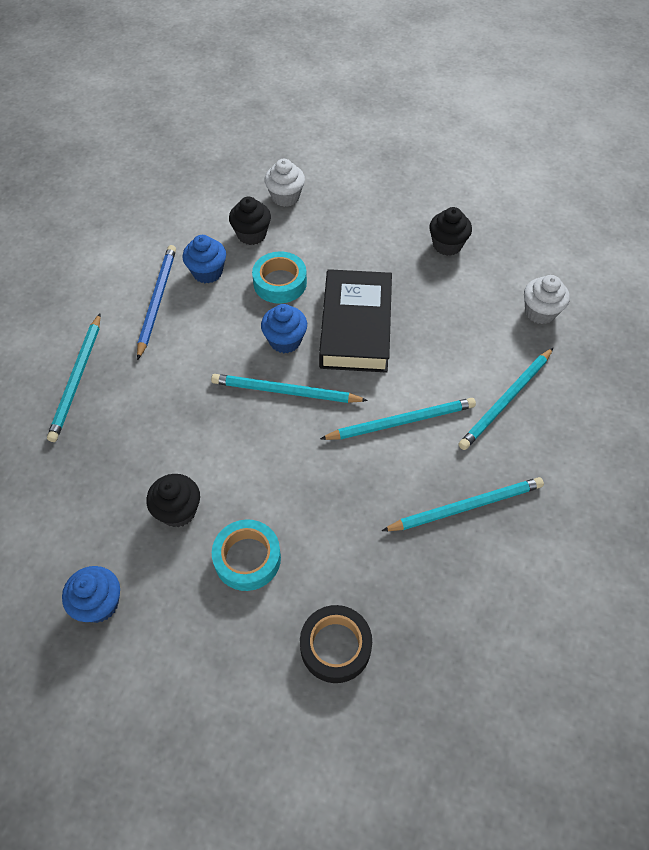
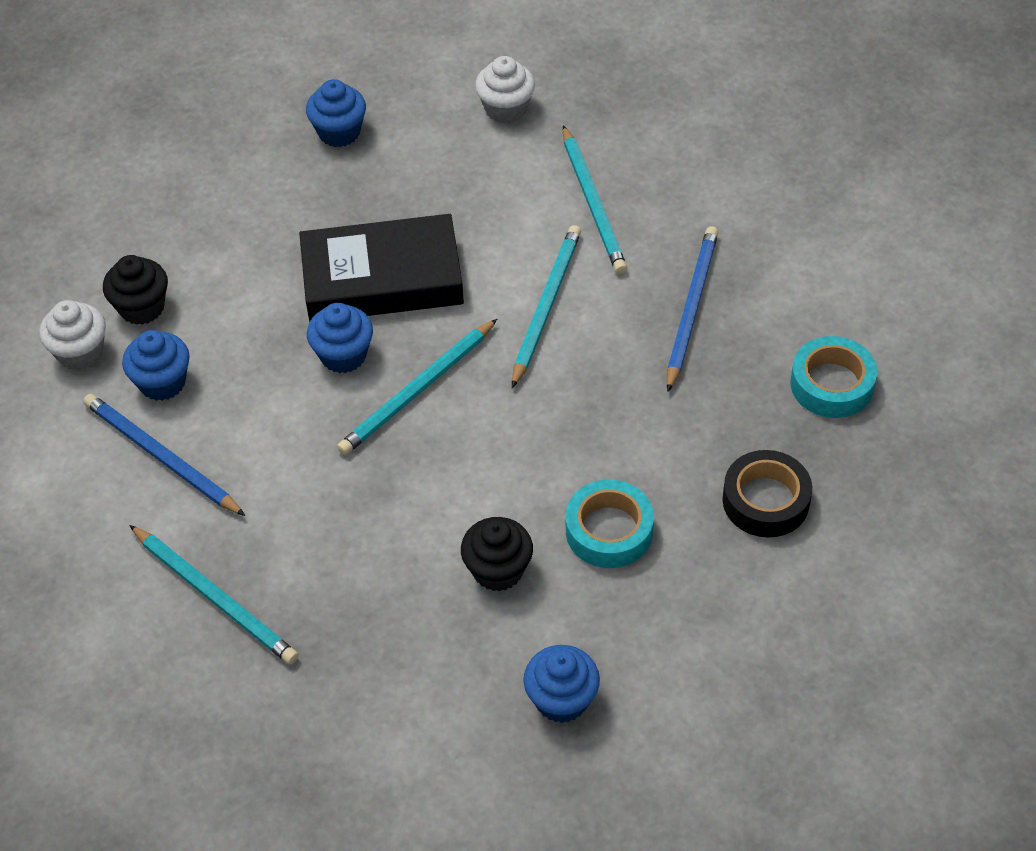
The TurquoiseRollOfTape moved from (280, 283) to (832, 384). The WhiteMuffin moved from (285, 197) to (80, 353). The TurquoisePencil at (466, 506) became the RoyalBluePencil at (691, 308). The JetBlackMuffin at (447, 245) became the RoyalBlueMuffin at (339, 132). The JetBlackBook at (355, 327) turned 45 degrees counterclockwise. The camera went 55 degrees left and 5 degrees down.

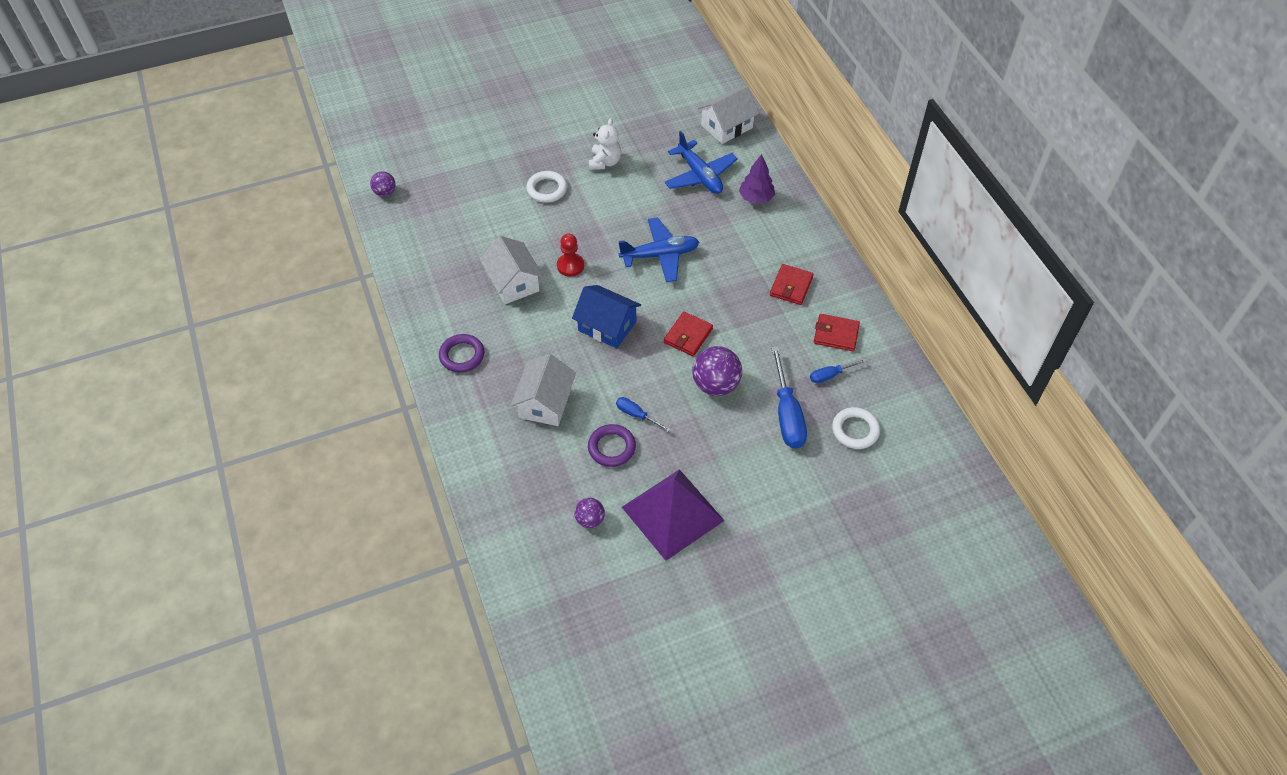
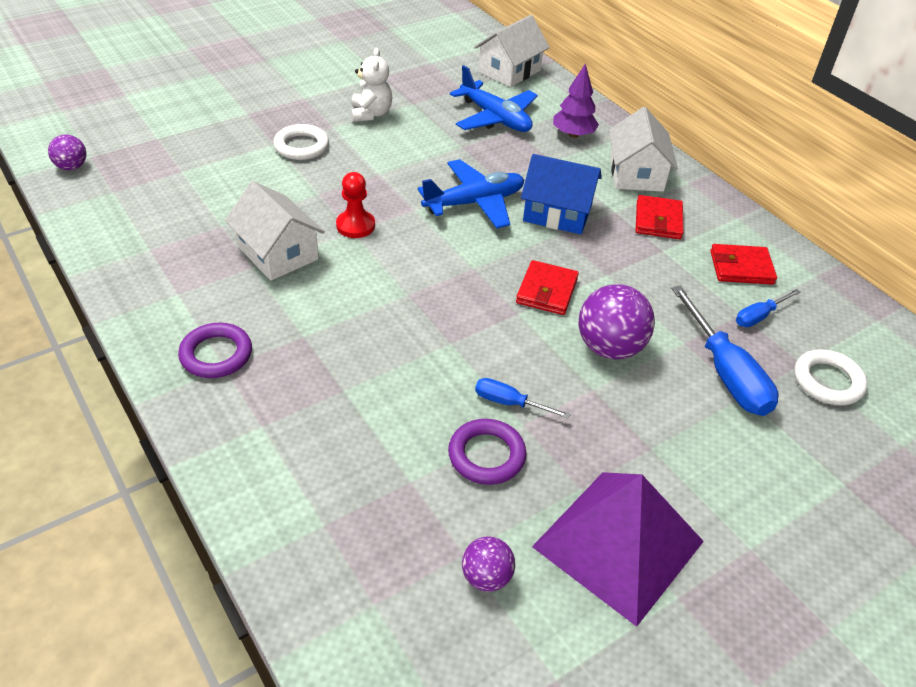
The WhiteToyHouse moved from (545, 403) to (636, 174). The RoyalBlueToyHouse moved from (607, 326) to (557, 213). The camera went 15 degrees left and 10 degrees down.

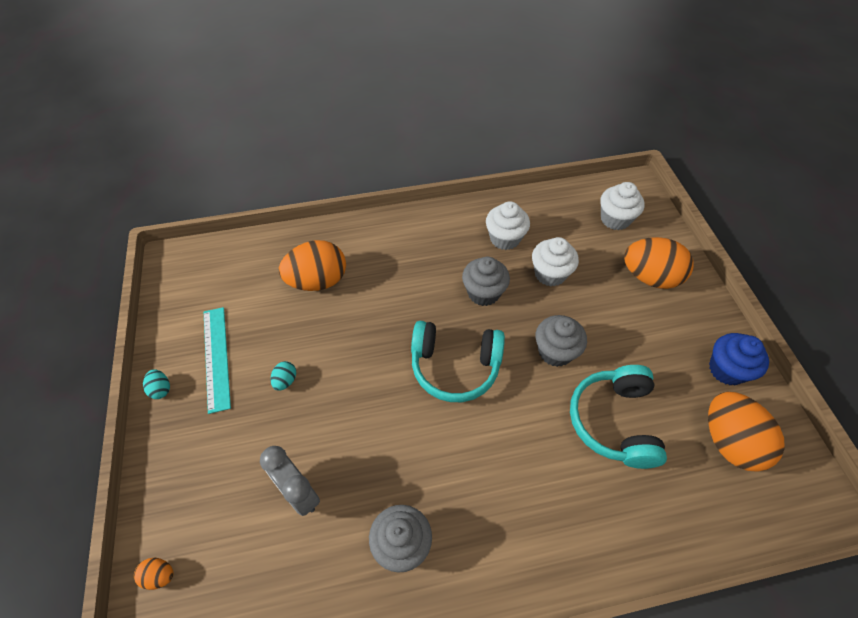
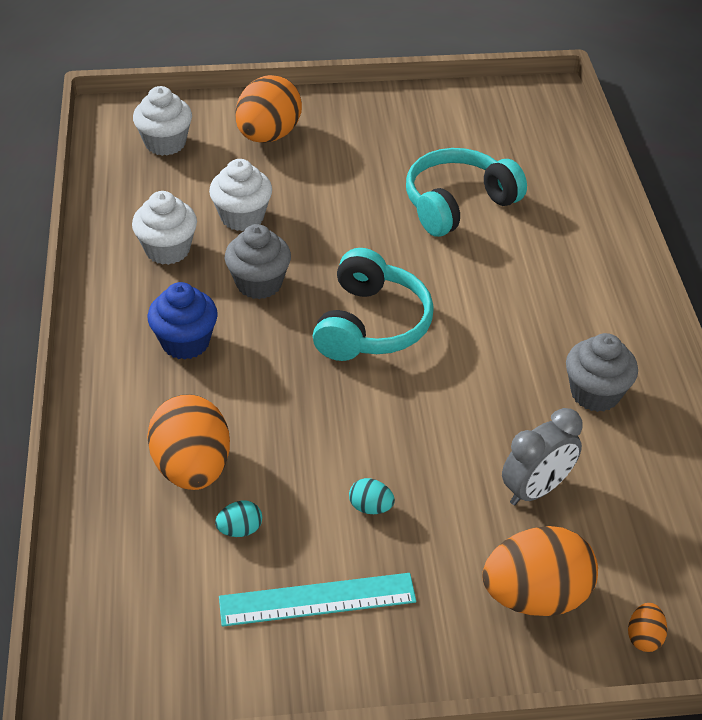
The GrayMuffin at (555, 351) disappeared. The TurquoiseToyEgg moved from (161, 389) to (240, 529). The OrangeColouredToyEgg moved from (729, 441) to (535, 596). The RoyalBlueMuffin moved from (726, 369) to (185, 342). The TurquoiseHeadphones at (614, 421) turned 135 degrees clockwise. The camera went 85 degrees left and 10 degrees down.

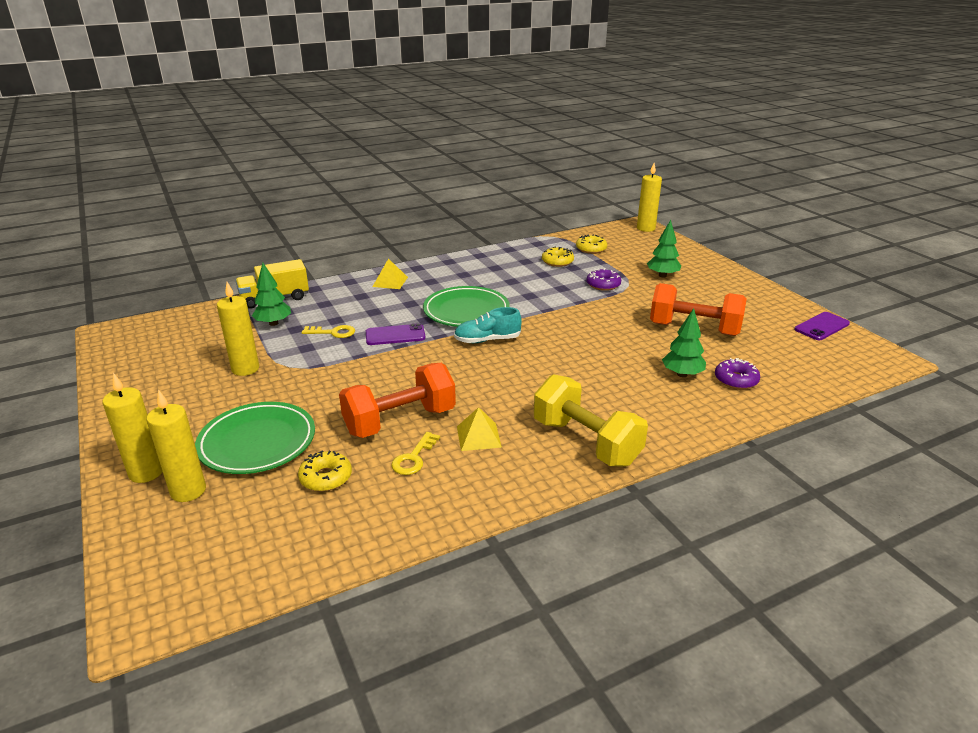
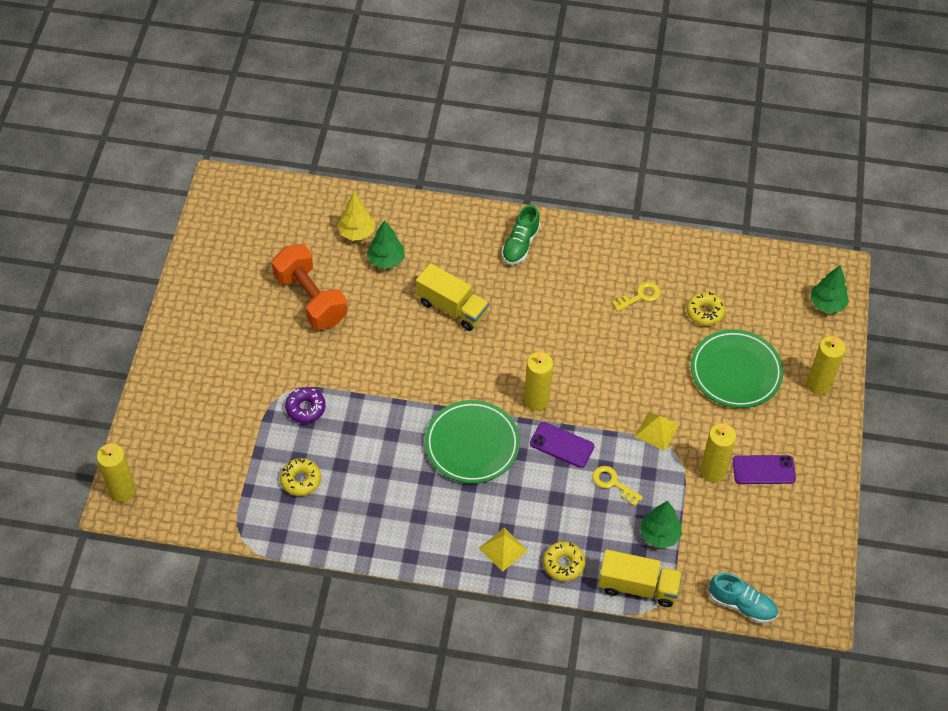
The OrangeColouredDumbbell at (400, 421) disappeared. The BrightYellowTruck at (452, 308) appeared. The BrightYellowCandle moved from (188, 491) to (536, 400). The TurquoiseLaceUpShoe moved from (487, 340) to (741, 605). The BrightYellowPyramid moved from (478, 436) to (656, 431). The BrightYellowDoughnut moved from (591, 249) to (563, 564). The LeafGreenToyTree moved from (662, 275) to (827, 304). The RoyalPurpleSmartphone moved from (821, 326) to (763, 470). The BrightYellowDumbbell at (586, 442) was replaced by the LeafGreenLaceUpShoe at (520, 244). The RoyalPurpleDoughnut at (736, 380) was replaced by the BrightYellowToyTree at (356, 233). The camera went 145 degrees left and 25 degrees up.

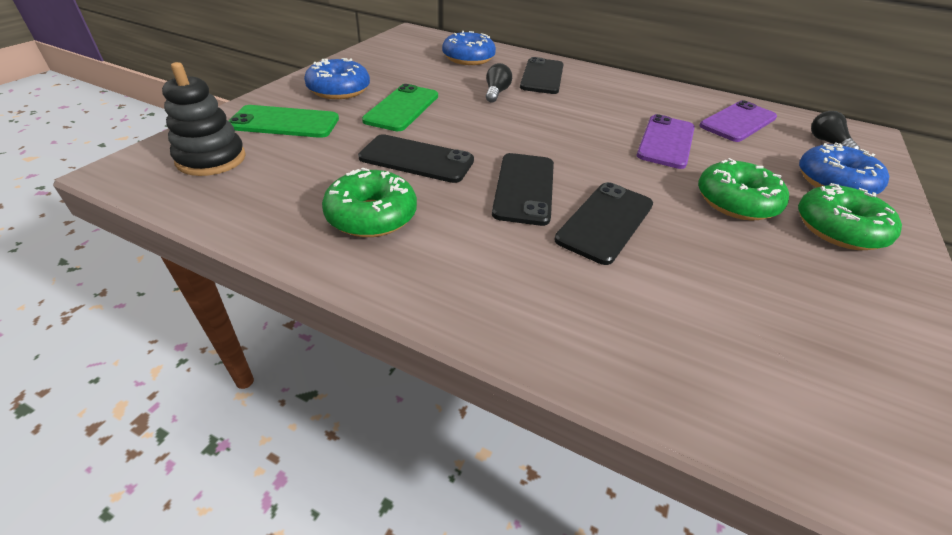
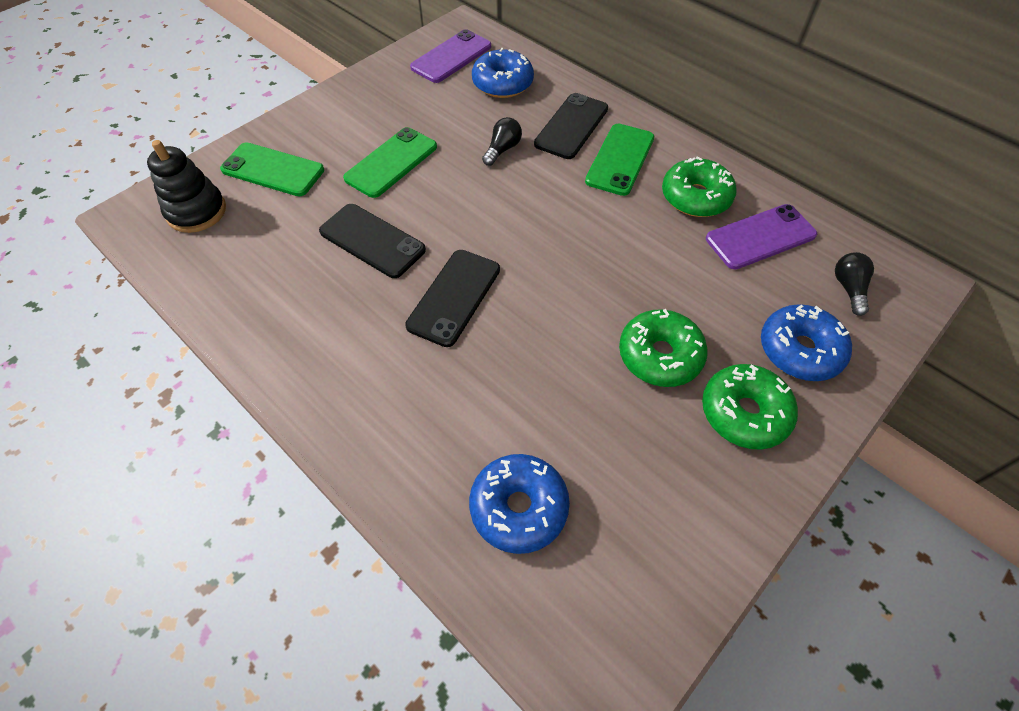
The JetBlackSmartphone at (605, 222) disappeared. The LeafGreenSmartphone at (620, 159) appeared. The RoyalBlueDoughnut moved from (339, 90) to (519, 507). The LeafGreenDoughnut moved from (371, 216) to (695, 197). The RoyalPurpleSmartphone moved from (666, 142) to (451, 57). The camera went 20 degrees right and 15 degrees up.

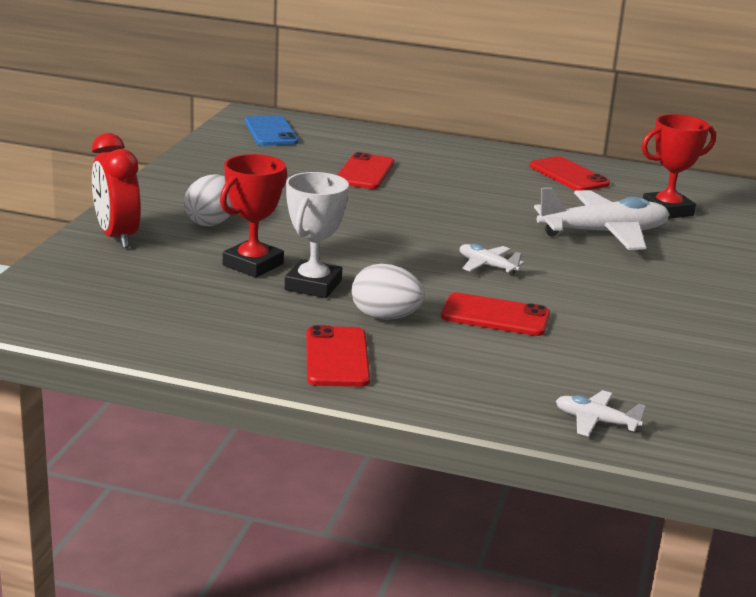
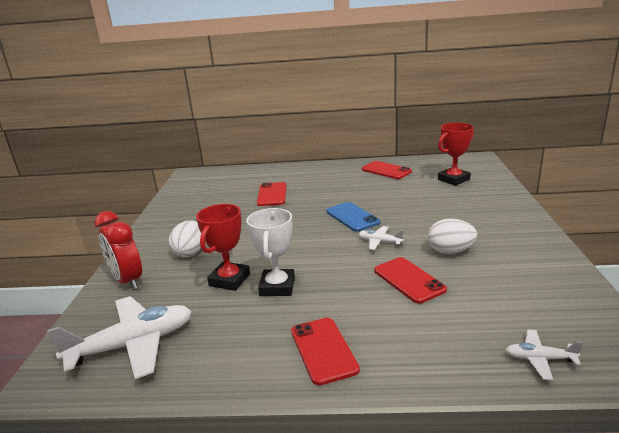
The RoyalBlueSmartphone moved from (271, 132) to (352, 217). The WhiteToyEgg moved from (385, 317) to (450, 251). The WhitePlane moved from (603, 233) to (133, 345). The ScarletSmartphone at (495, 316) turned 60 degrees clockwise. The camera went 10 degrees left and 0 degrees up.

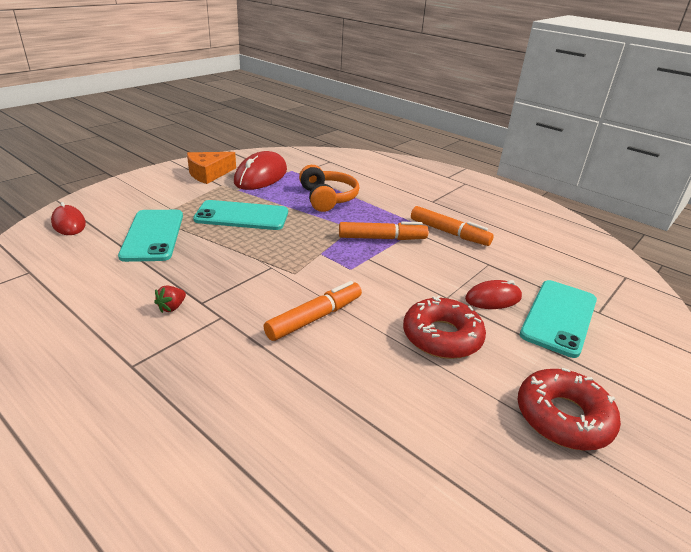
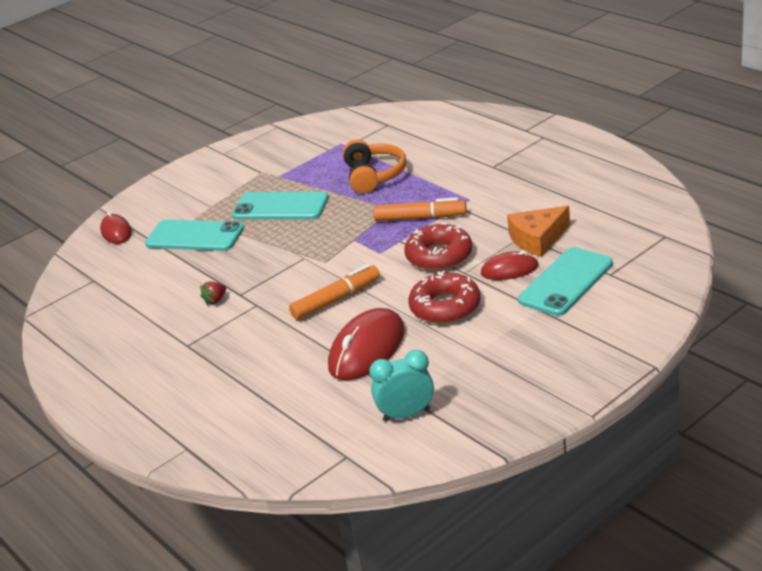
The OrangeColouredFeltPen at (449, 233) disappeared. The TurquoiseAlarmClock at (406, 414) appeared. The OrangeColouredCheeseWedge moved from (209, 174) to (538, 239). The ScarletPcMouse moved from (261, 176) to (367, 349). The ScarletDoughnut moved from (563, 417) to (439, 256). The TurquoiseSmartphone at (153, 235) turned 75 degrees counterclockwise. The camera went 15 degrees right and 0 degrees up.

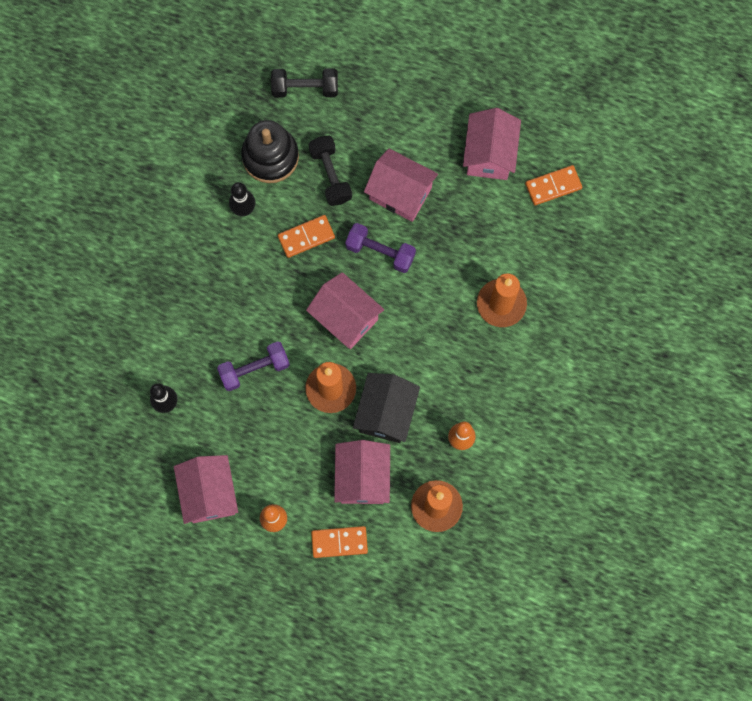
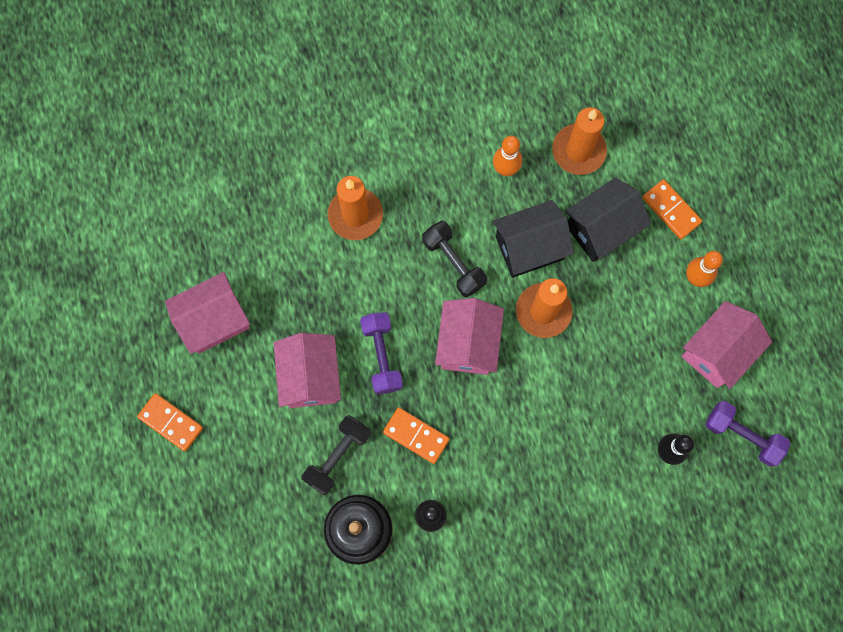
The RoyalPurpleDumbbell moved from (254, 369) to (742, 435). The JetBlackDumbbell moved from (305, 88) to (454, 263). The OrangeColouredDominoPiece moved from (553, 186) to (170, 422). The RosePinkToyHouse at (362, 478) became the JetBlackToyHouse at (601, 229). The camera went 125 degrees left and 0 degrees up.

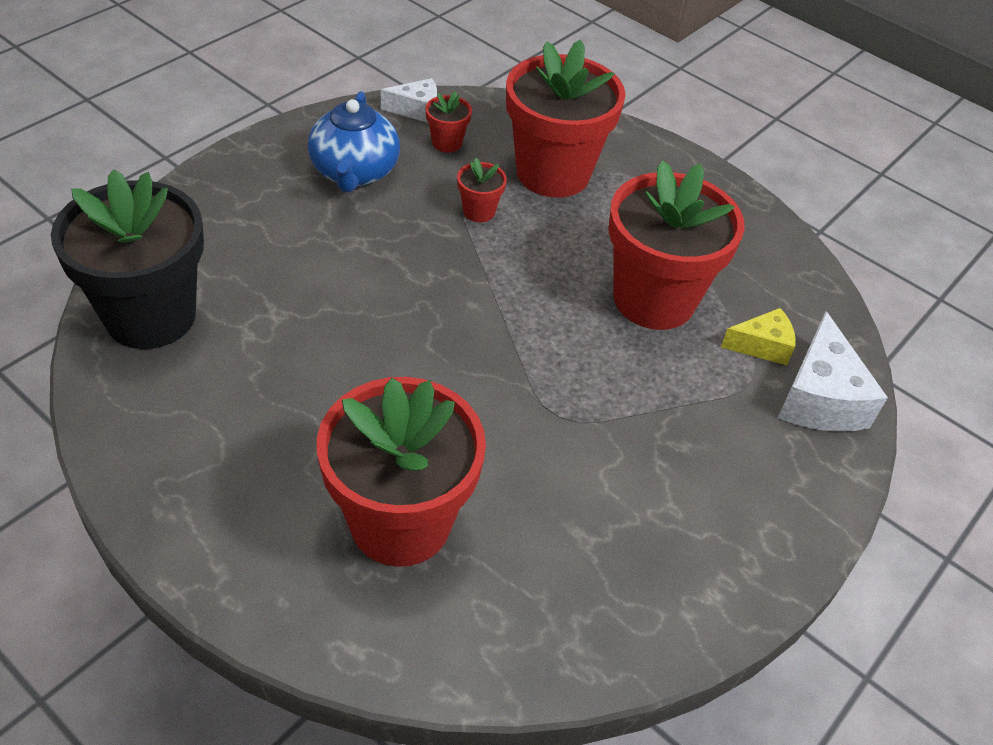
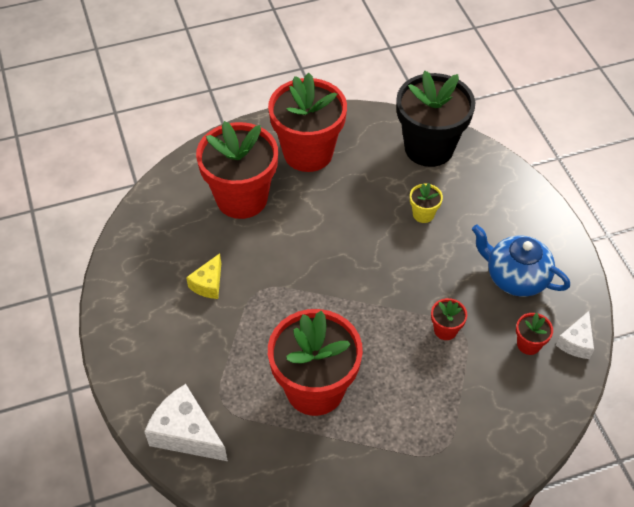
The BrightYellowFlowerPot at (423, 214) appeared. The ScarletFlowerPot moved from (553, 173) to (308, 153). The BrightYellowCheeseWedge moved from (762, 346) to (208, 284). The camera went 125 degrees right and 5 degrees up.

